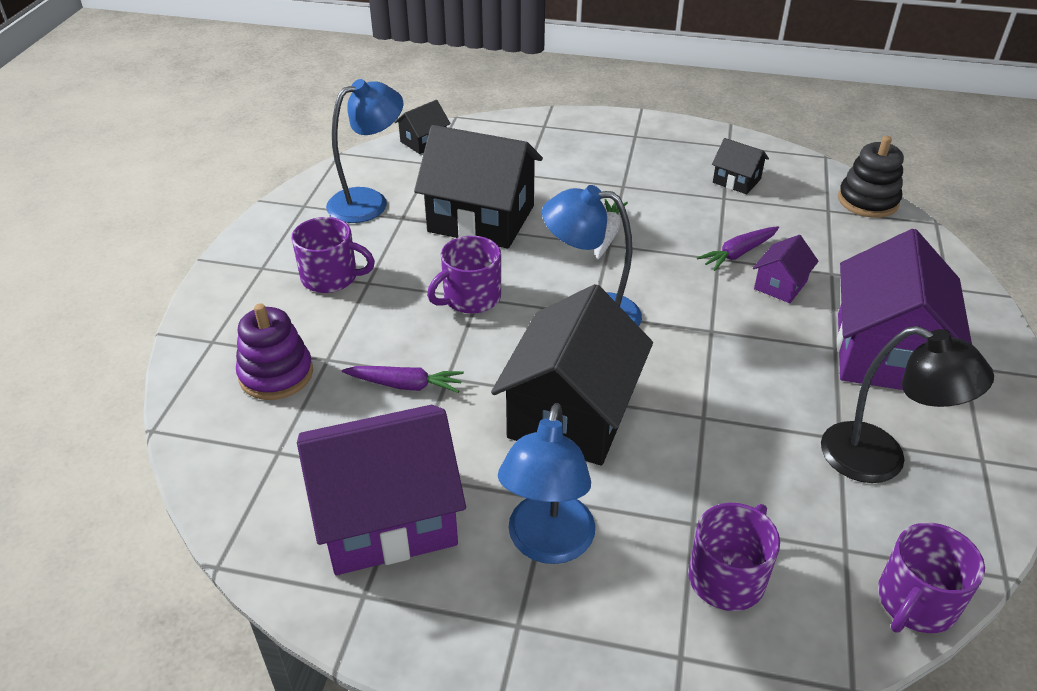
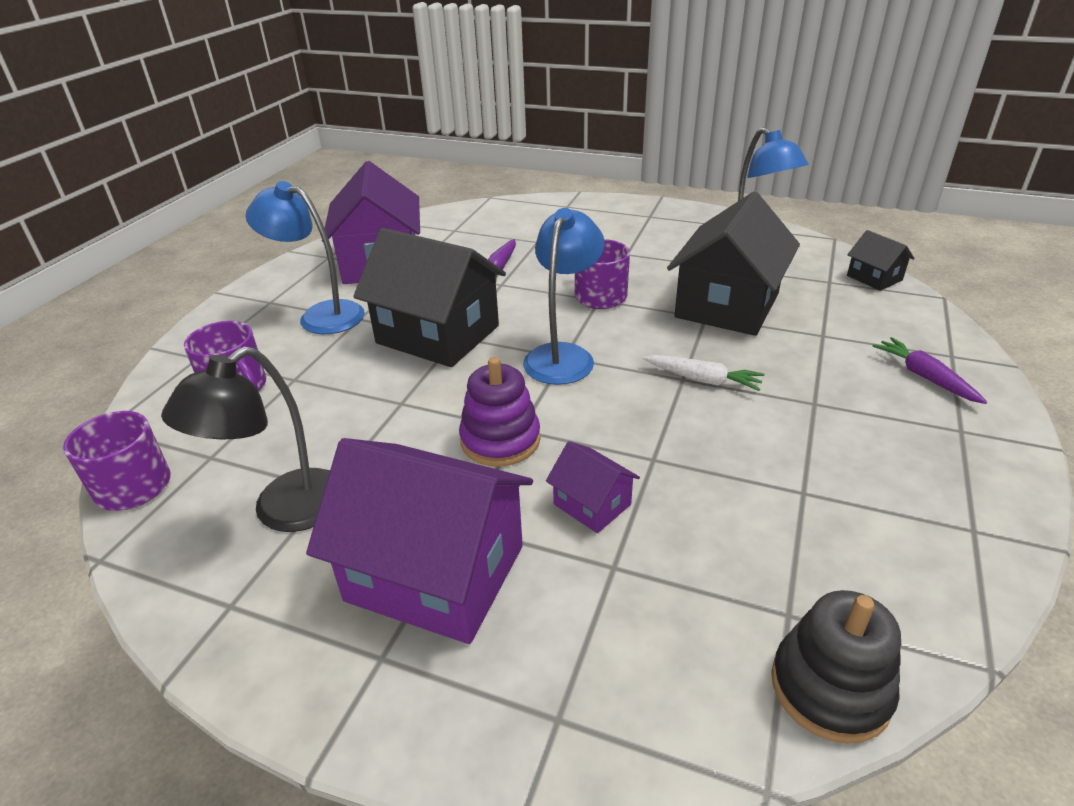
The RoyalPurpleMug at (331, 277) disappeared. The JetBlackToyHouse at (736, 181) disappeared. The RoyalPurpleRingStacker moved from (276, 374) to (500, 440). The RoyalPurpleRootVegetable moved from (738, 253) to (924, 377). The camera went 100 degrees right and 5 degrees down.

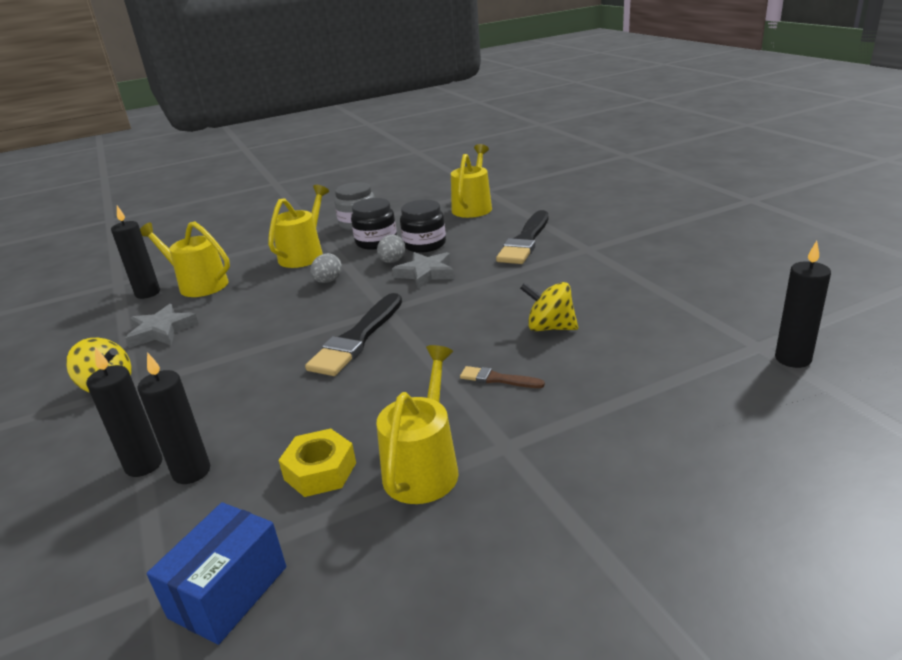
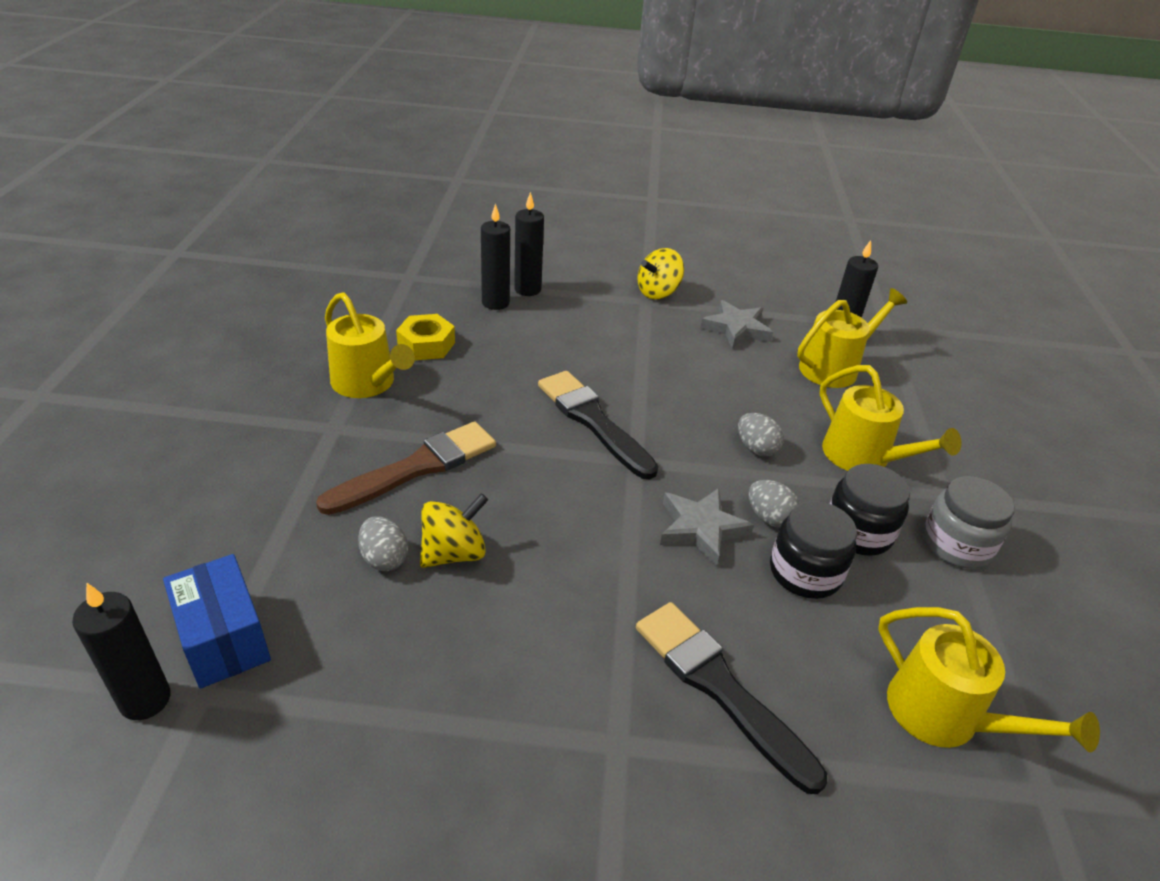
The GrayToyEgg at (384, 558) appeared. The RoyalBlueBox moved from (228, 592) to (224, 639). The RussetBrush at (497, 379) changed to 2.04 times the size. The camera went 115 degrees right and 10 degrees up.

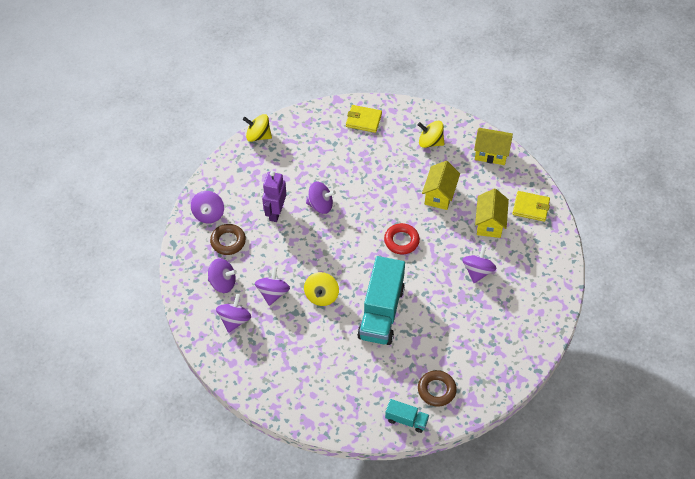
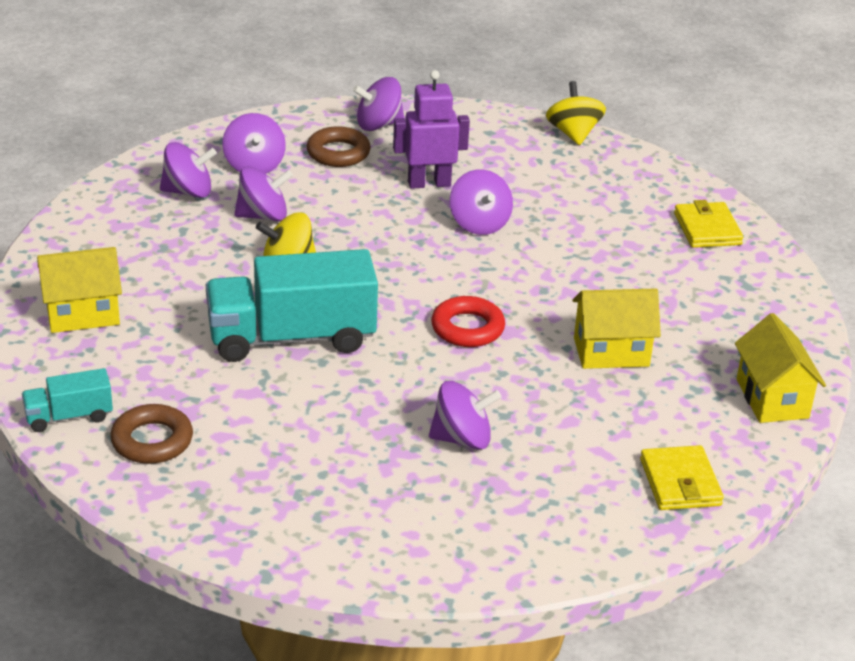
The BrightYellowSpinningTop at (430, 142) disappeared. The BrightYellowToyHouse moved from (489, 223) to (83, 314). The TurquoiseTruck at (406, 420) turned 75 degrees clockwise. The camera went 65 degrees right and 20 degrees down.

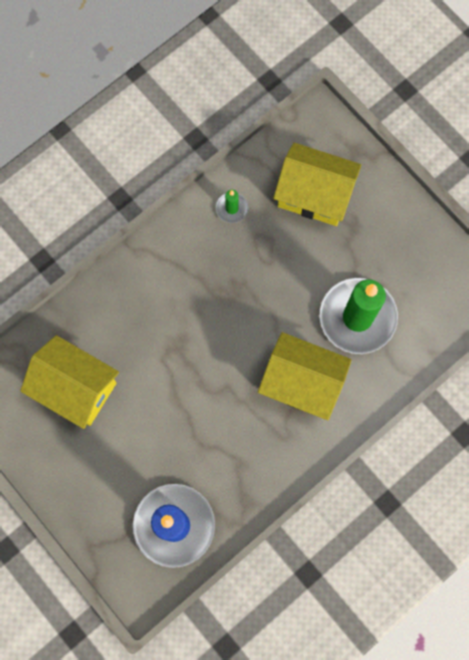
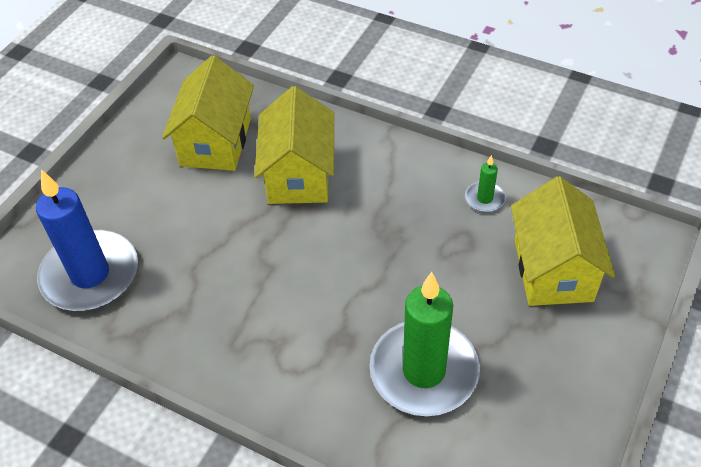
The BrightYellowToyHouse moved from (302, 382) to (299, 174). The camera went 70 degrees right and 25 degrees down.

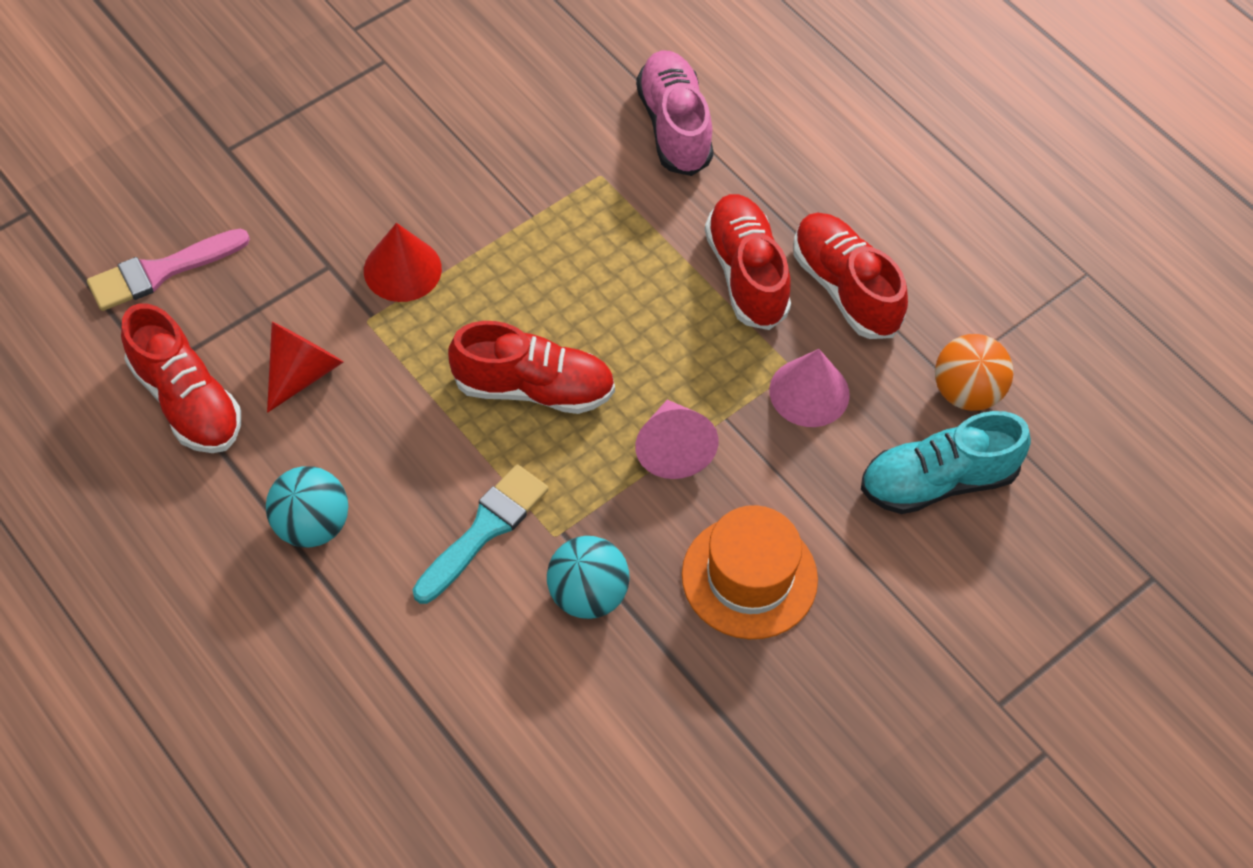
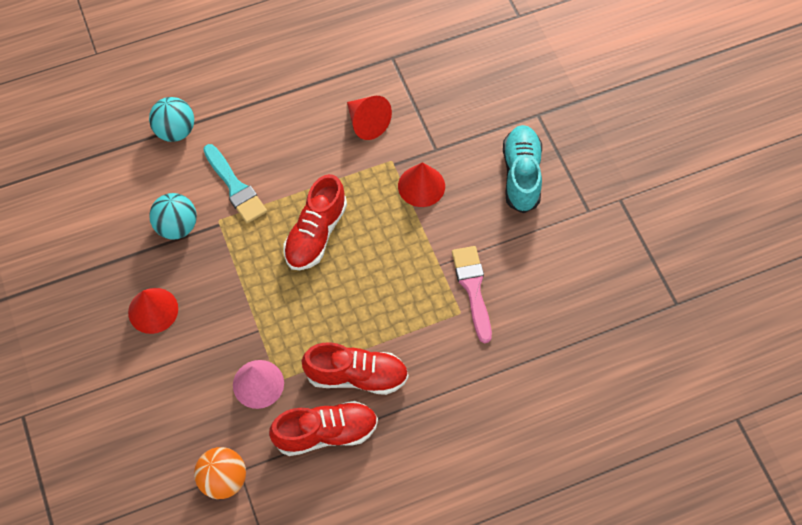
The ScarletLaceUpShoe at (187, 400) disappeared. The RosePinkSolidCone at (673, 448) disappeared. The RosePinkLaceUpShoe at (674, 126) disappeared. The RosePinkBrush moved from (161, 272) to (472, 288). The TurquoisePlayBall moved from (312, 525) to (175, 131). The TurquoiseLaceUpShoe moved from (937, 481) to (521, 175). The OrangeColouredHat at (749, 577) was replaced by the ScarletSolidCone at (153, 310). The camera went 110 degrees right and 5 degrees up.

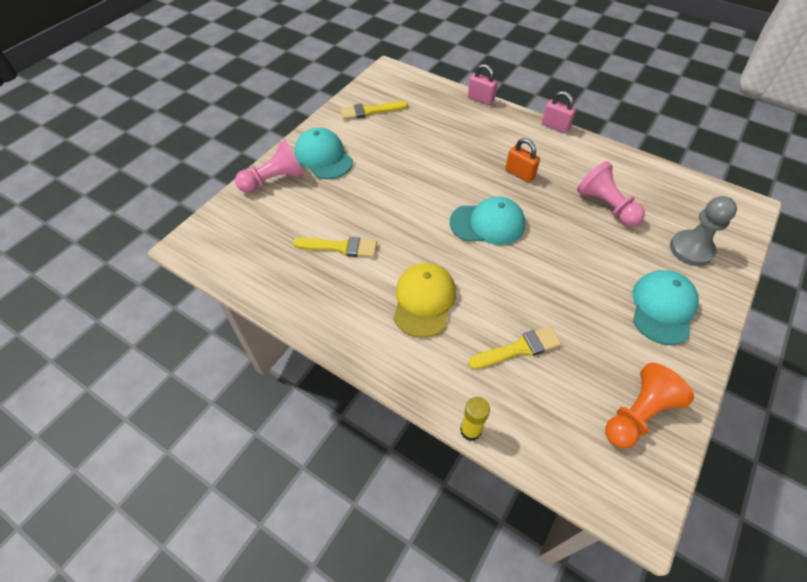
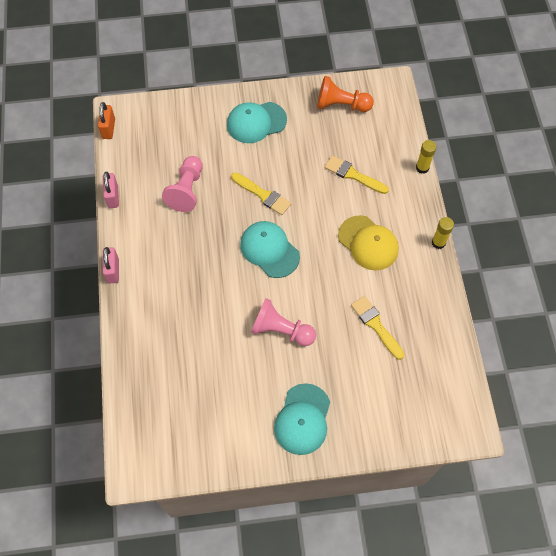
The GrayGamePawn at (691, 249) disappeared. The BrightYellowStickOfGlue at (438, 243) appeared. The RosePinkGamePawn moved from (274, 180) to (281, 330). The BrightYellowBrush moved from (370, 111) to (263, 195). The RosePinkSmallLock moved from (480, 99) to (113, 196). The OrangeColouredSmallLock moved from (519, 174) to (108, 129). The BrightYellowBaseballCap at (424, 301) turned 105 degrees counterclockwise. The camera went 130 degrees left and 10 degrees up.

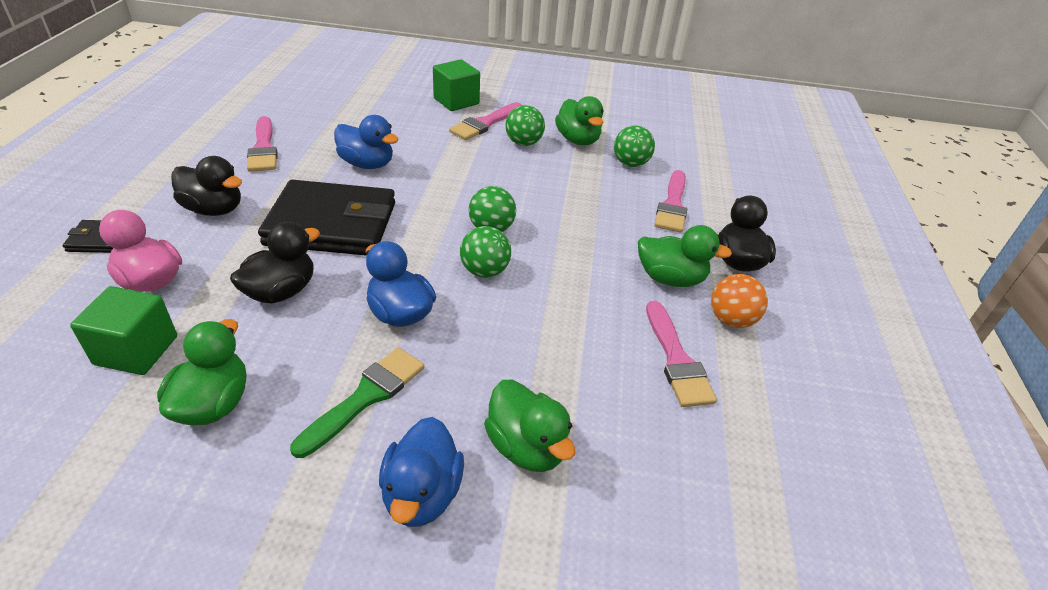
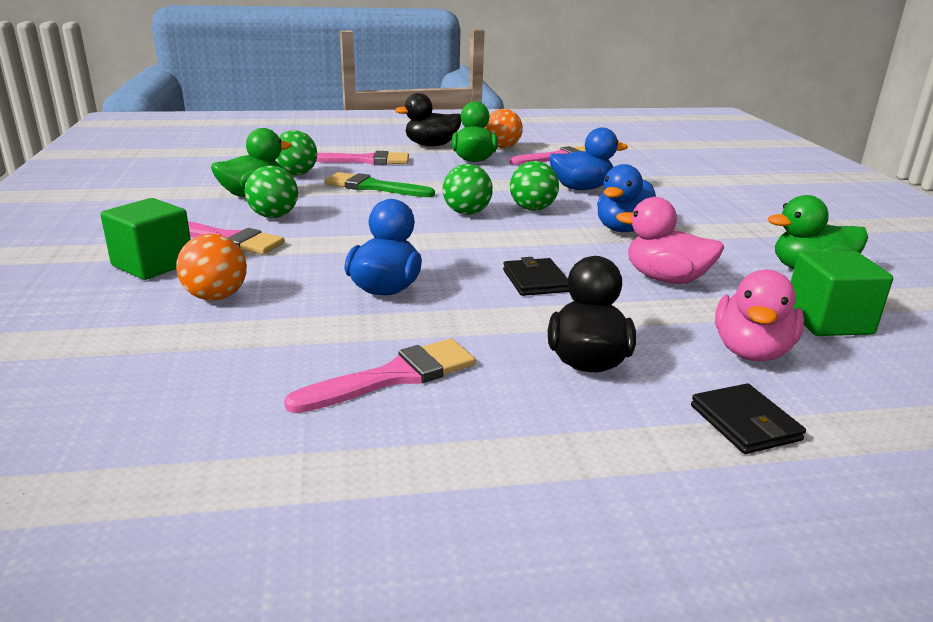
The LeafGreenDuck at (526, 447) disappeared. The OrangeColouredPlayBall at (216, 297) appeared. The LeafGreenBrush moved from (366, 397) to (373, 187). The RoyalBlueDuck moved from (422, 494) to (581, 188). The JetBlackDuck at (281, 291) became the RosePinkDuck at (666, 279). The JetBlackCardWallet at (331, 224) changed to 0.44 times the size. The camera went 105 degrees left and 15 degrees down.

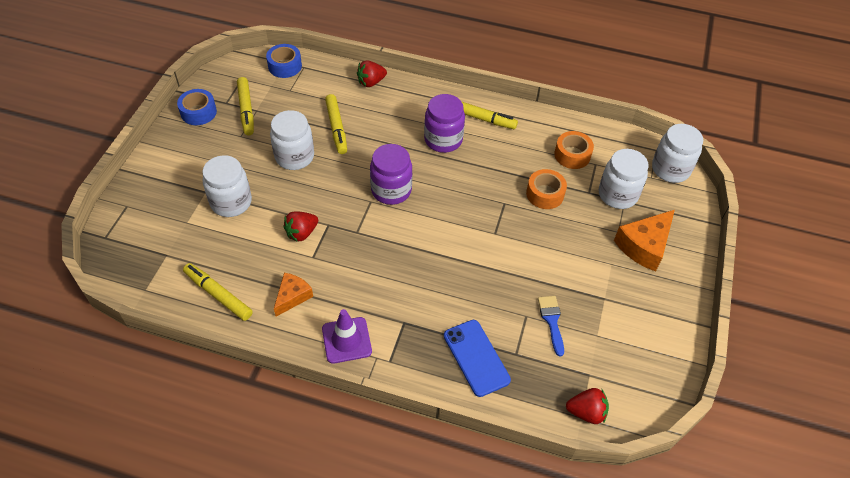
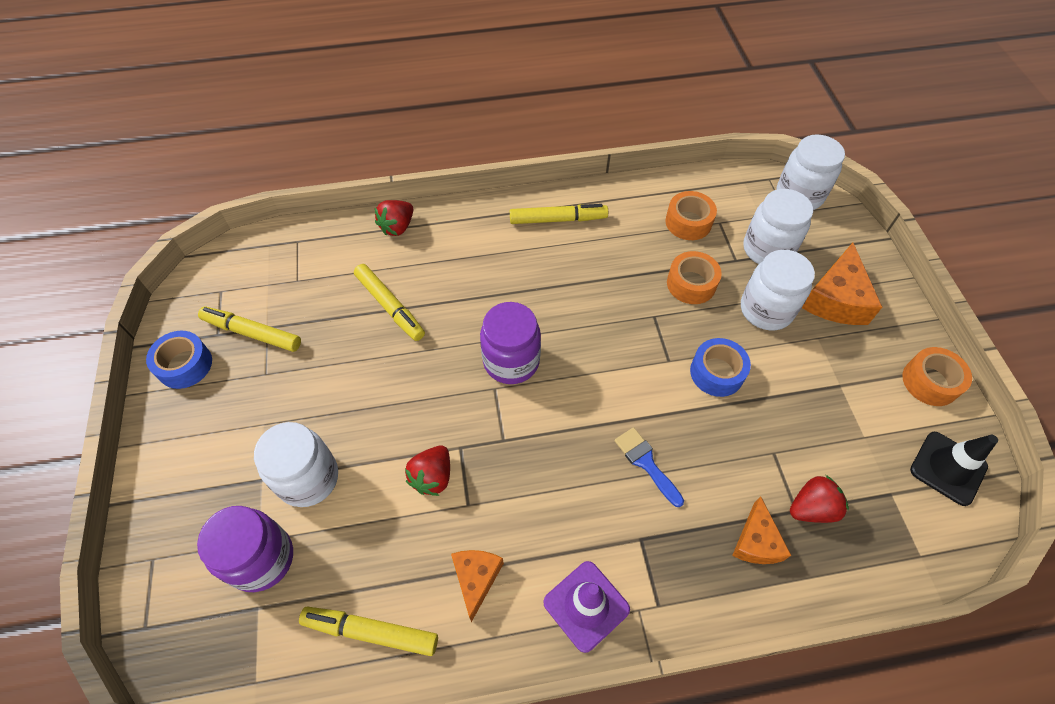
The OrangeColouredRollOfTape at (930, 382) appeared. The JetBlackTrafficCone at (948, 468) appeared. The RoyalBlueRollOfTape moved from (285, 66) to (716, 373). The WhitePreserveJar moved from (294, 157) to (766, 310). The RoyalPurplePreserveJar moved from (443, 140) to (261, 559). The RoyalBlueBrush moved from (552, 321) to (646, 463). The ScarletBerry moved from (586, 412) to (811, 508). The RoyalBlueSmartphone at (476, 357) was replaced by the OrangeColouredCheeseWedge at (756, 541). The BrightYellowFeltPen at (246, 110) turned 150 degrees clockwise. The camera went 25 degrees left and 5 degrees up.

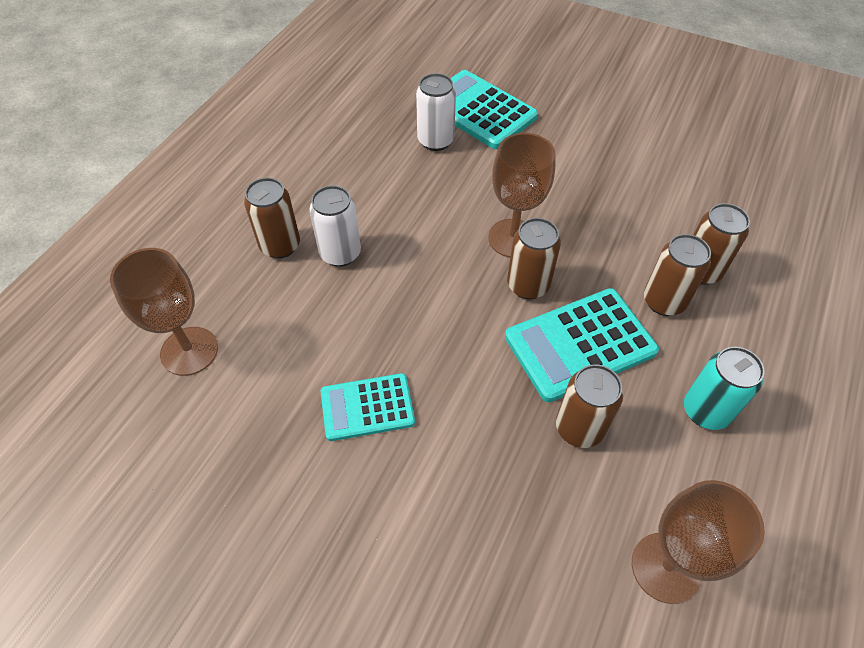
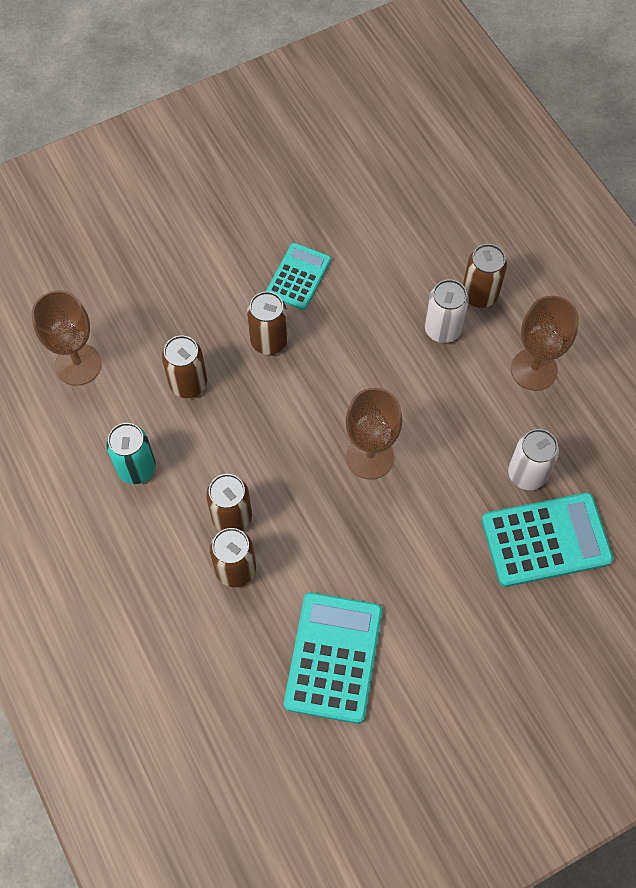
The RussetWineGlass moved from (189, 351) to (534, 369). The TurquoiseCalculator moved from (580, 344) to (333, 657). The RussetSodaCan moved from (528, 285) to (269, 341). The camera went 125 degrees right and 10 degrees up.

